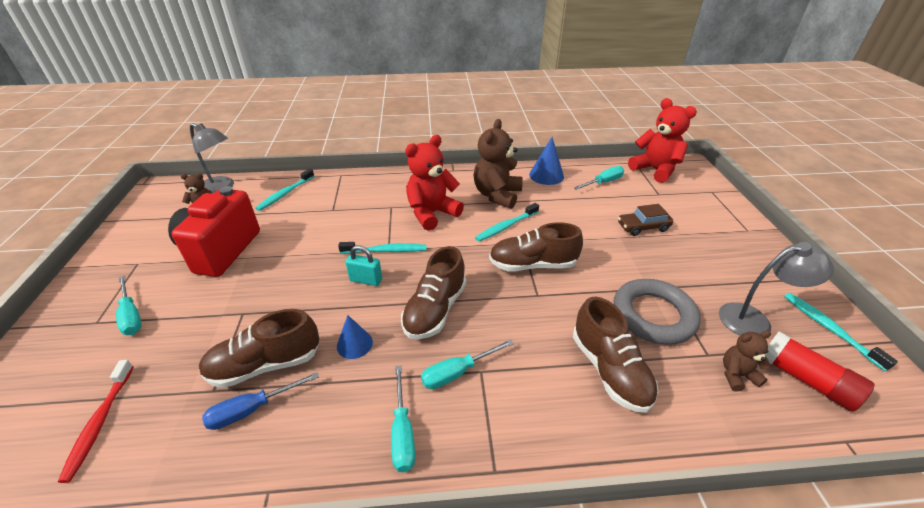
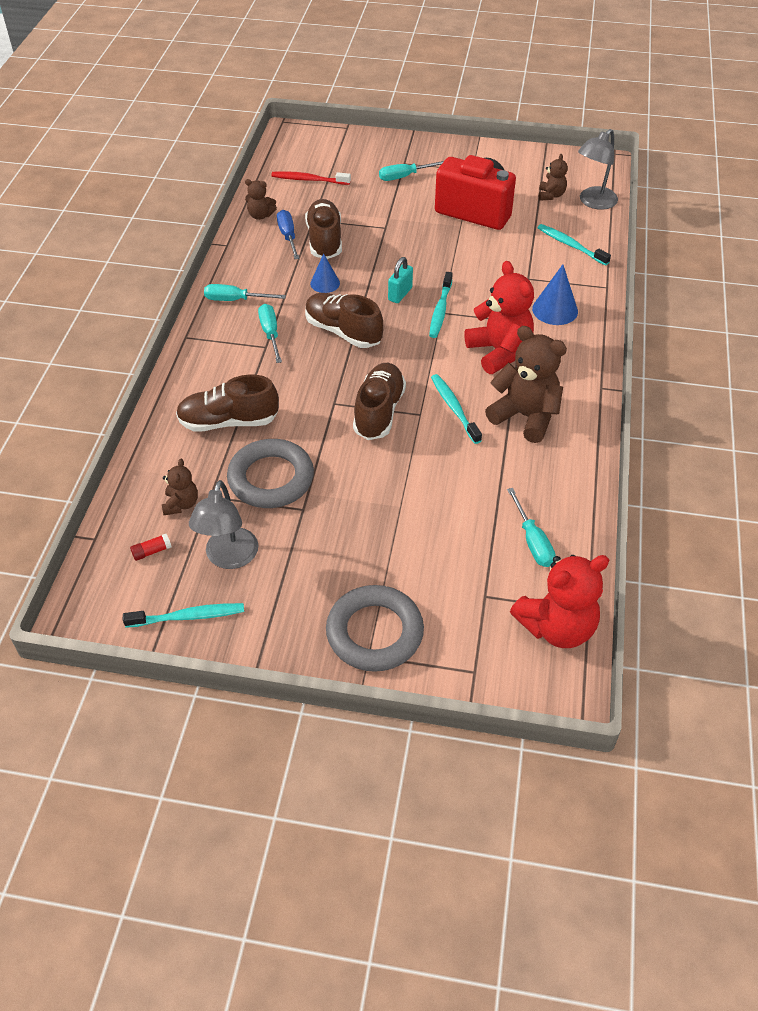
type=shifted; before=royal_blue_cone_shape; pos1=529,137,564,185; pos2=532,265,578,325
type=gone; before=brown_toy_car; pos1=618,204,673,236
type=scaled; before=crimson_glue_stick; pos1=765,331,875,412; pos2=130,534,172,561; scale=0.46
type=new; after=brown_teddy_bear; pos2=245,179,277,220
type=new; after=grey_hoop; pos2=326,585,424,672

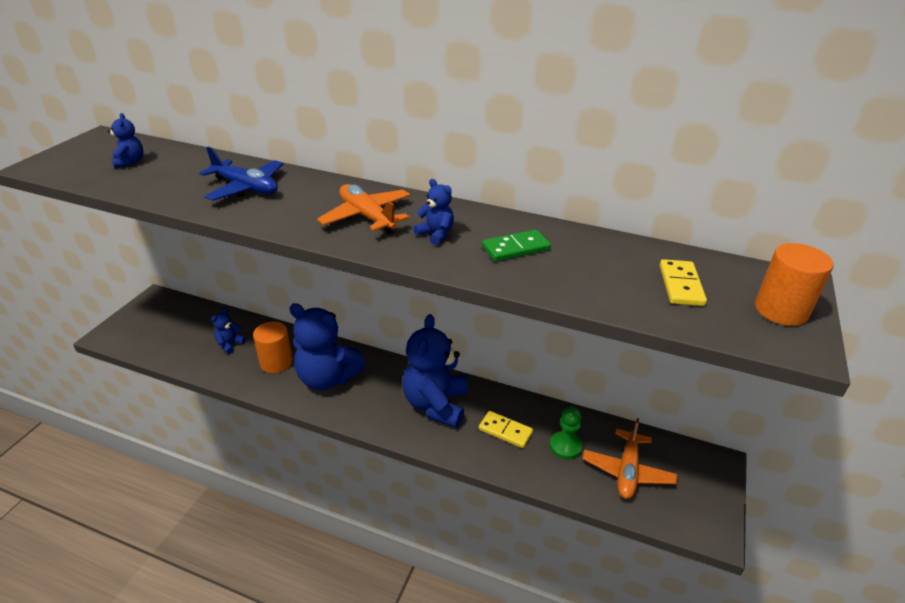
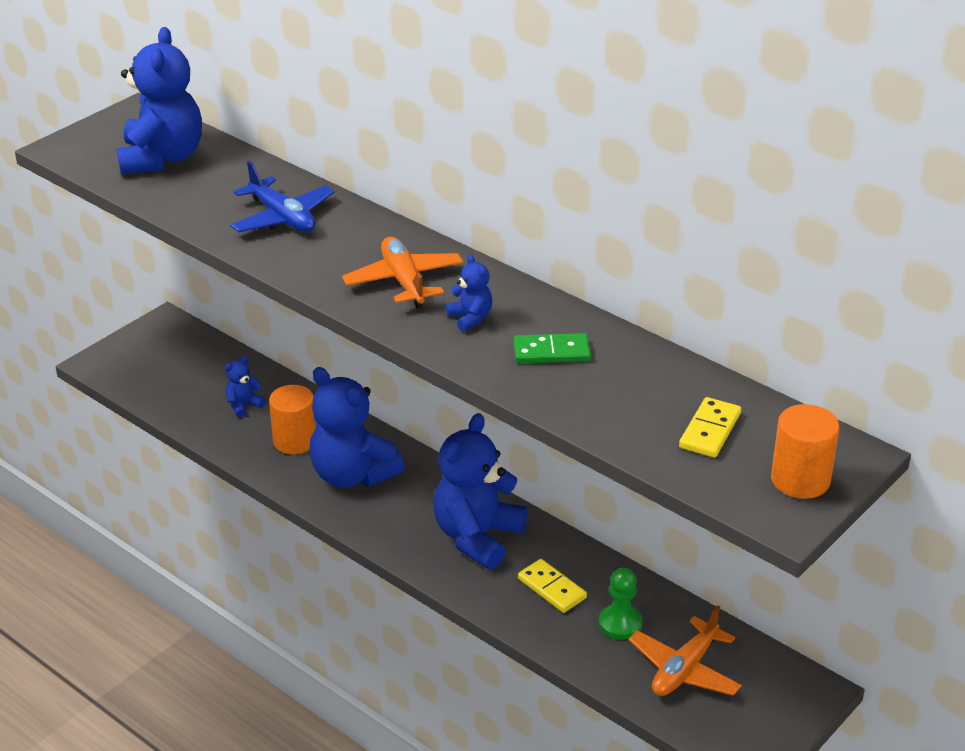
type=scaled; before=royal_blue_teddy_bear; pos1=108,113,143,169; pos2=117,27,202,175; scale=2.25

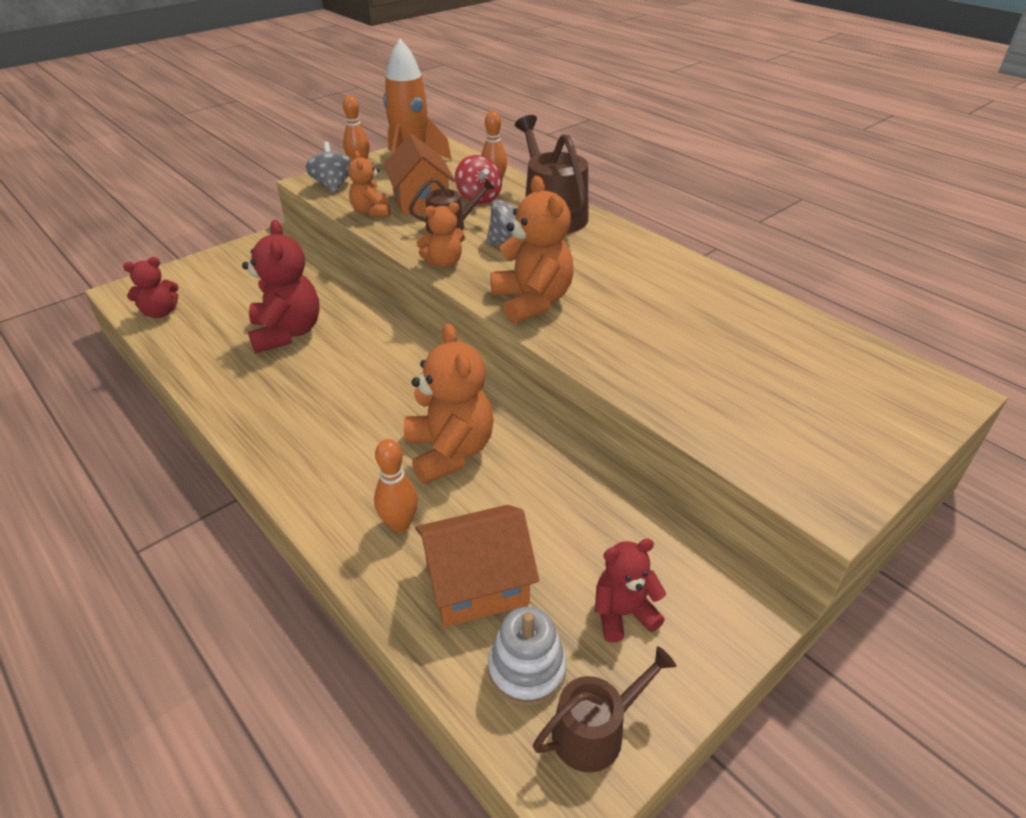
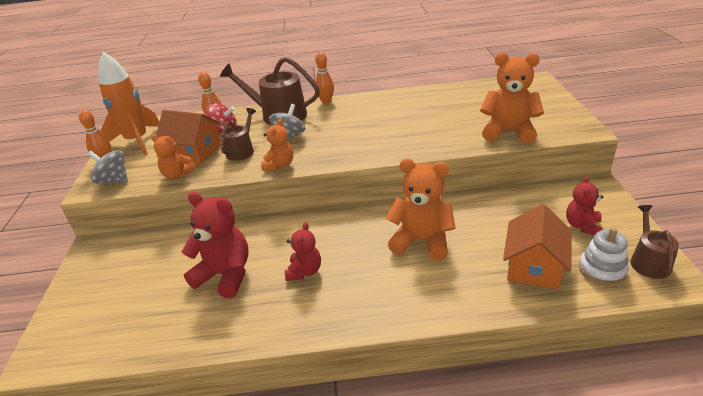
type=shifted; before=crimson_teddy_bear; pos1=123,257,179,318; pos2=285,222,321,281
type=shifted; before=bright_orange_skittle; pos1=374,439,418,532; pos2=315,52,334,104
type=shifted; before=bright_orange_teddy_bear; pos1=491,176,574,324; pos2=480,52,544,144

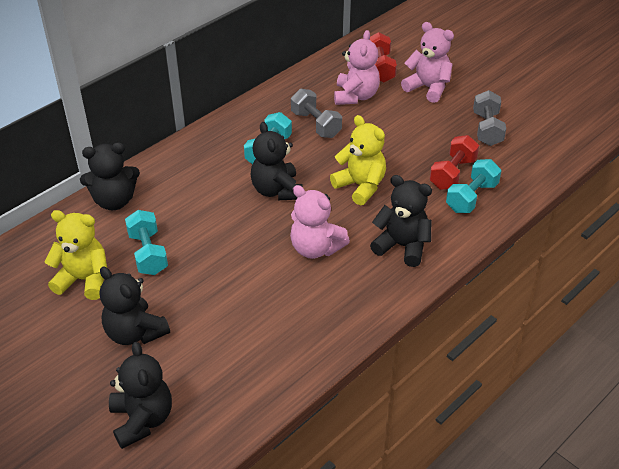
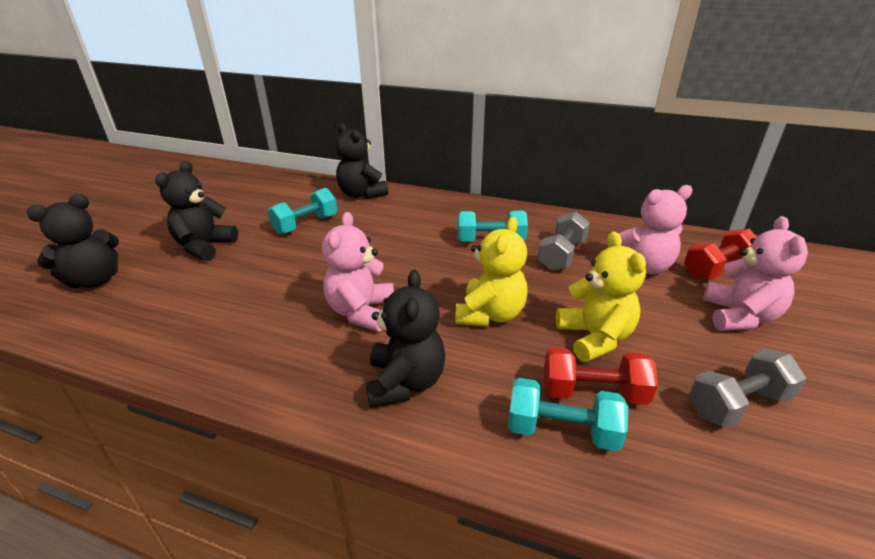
type=shifted; before=bright_yellow_teddy_bear; pos1=45,210,107,300; pos2=556,232,646,362
type=gone; before=jet-black_teddy_bear; pos1=250,122,303,200

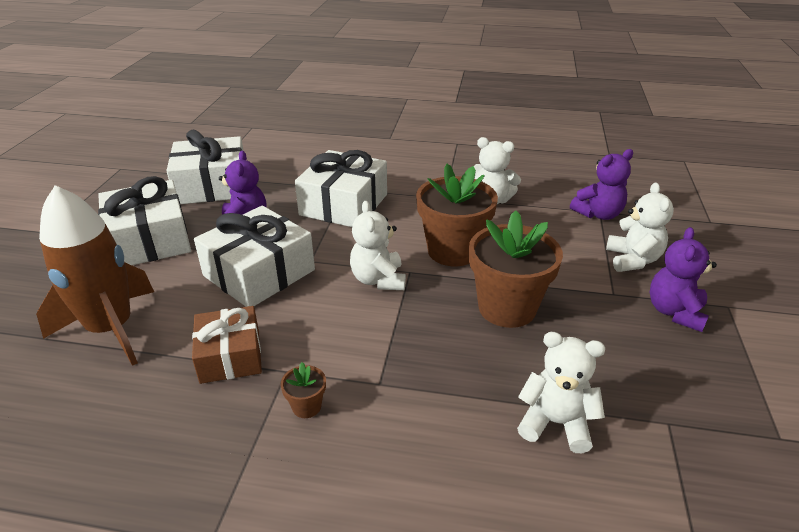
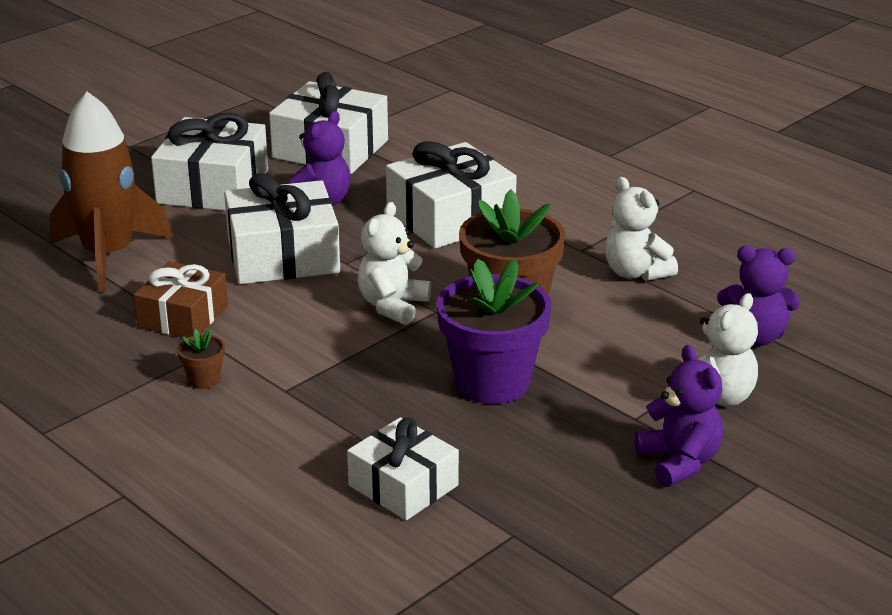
type=repainted; before=brown_plant_pot; after=violet_plant_pot; pos1=469,210,563,328; pos2=436,259,551,404
type=swapped; before=white_teddy_bear; after=white_present; pos1=517,332,605,453; pos2=347,417,459,520
type=rotated; before=violet_teddy_bear; pos1=650,227,717,332; pos2=635,345,723,487; turn=105

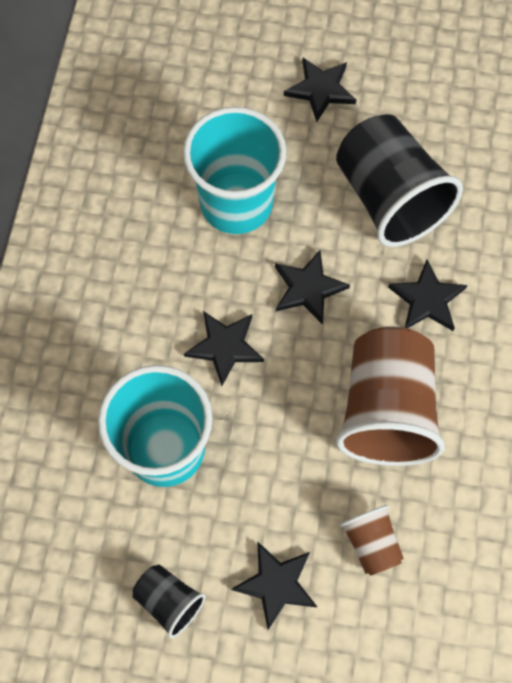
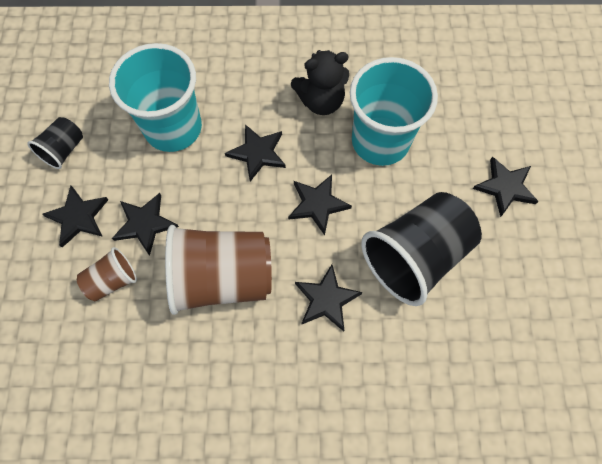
type=new; after=jet-black_five-pointed_star; pos2=112,193,179,255
type=new; after=jet-black_teddy_bear; pos2=291,50,349,115

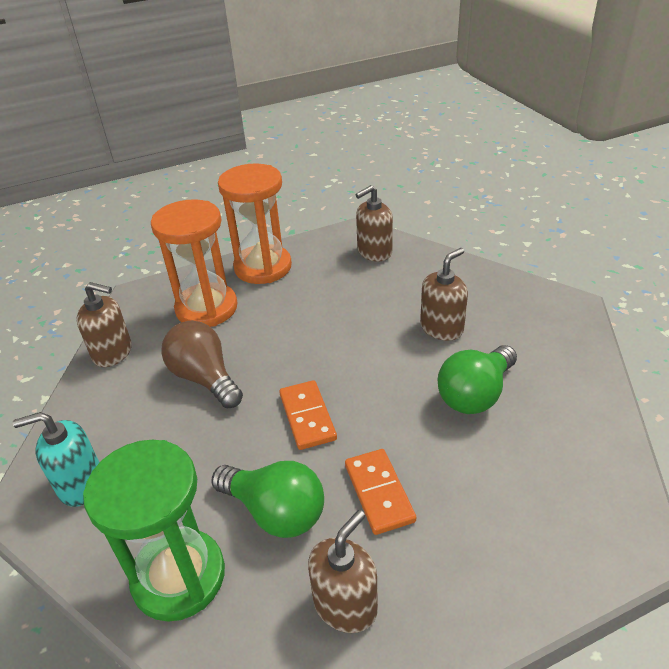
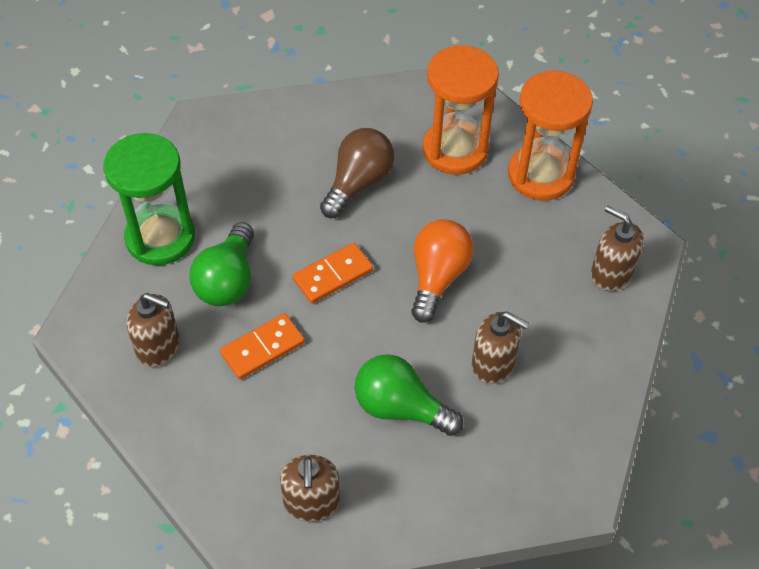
type=gone; before=aqua_pump_bottle; pos1=13,412,100,507
type=shifted; before=brown_pump_bottle; pos1=76,282,132,367; pos2=280,455,340,522
type=new; after=bright_orange_lightbulb; pos2=411,219,474,323

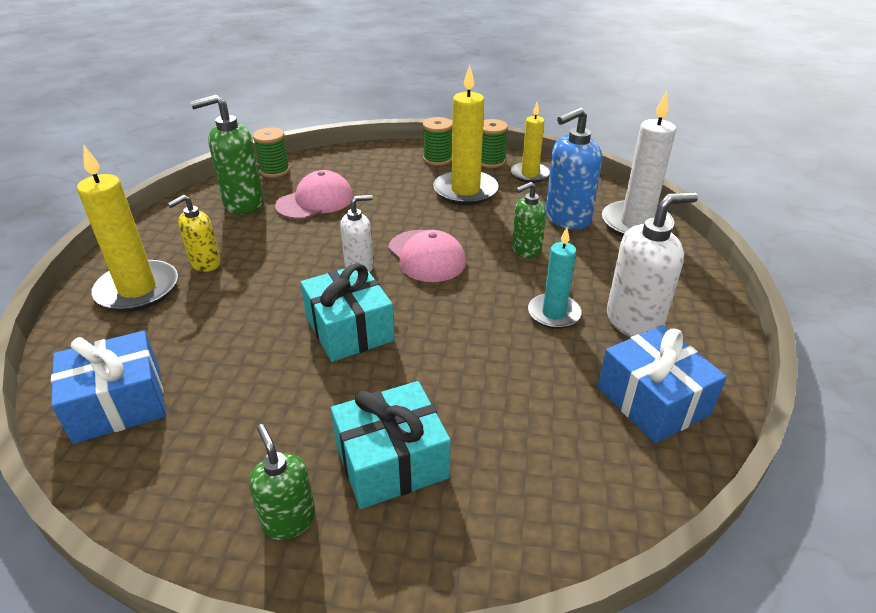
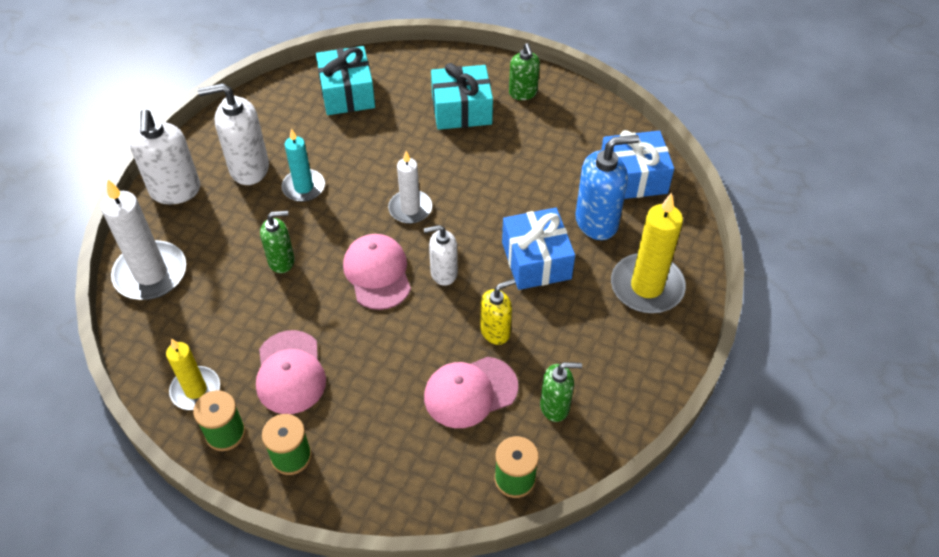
type=shifted; before=bright_yellow_pump_bottle; pos1=168,195,221,272; pos2=480,279,515,345
type=scaled; before=green_pump_bottle; pos1=191,95,264,215; pos2=540,362,582,422; scale=0.62
type=shifted; before=aqua_present; pos1=300,263,395,362; pos2=316,46,375,115
type=swapped; before=bright_yellow_candle; after=rosy_cap; pos1=433,65,499,205; pos2=256,330,326,414
type=shifted; before=royal_blue_pump_bottle; pos1=546,107,602,230; pos2=575,135,640,240
type=shifted; before=royal_blue_present; pos1=597,325,727,443; pos2=502,208,575,290
type=new; after=white_pump_bottle; pos2=129,109,200,204
type=new; after=white_candle; pos2=388,151,432,224

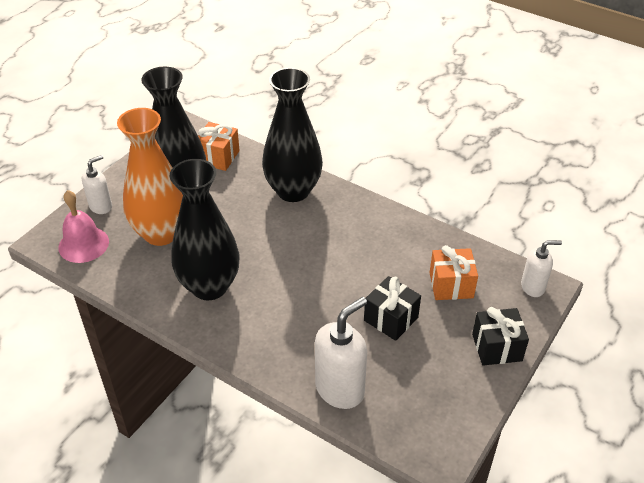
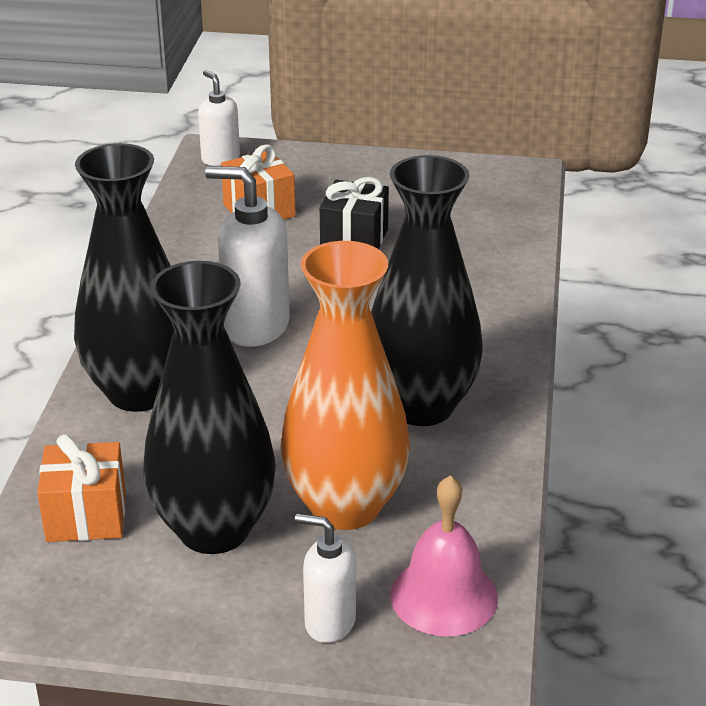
type=shifted; before=white_pump_bottle; pos1=315,297,367,409; pos2=205,166,290,347
type=gone; before=jet-black_present; pos1=472,307,529,366

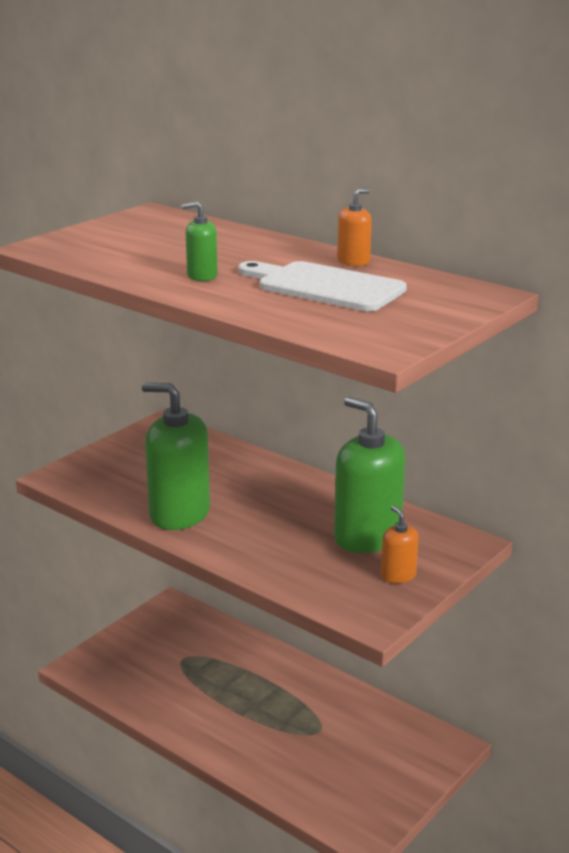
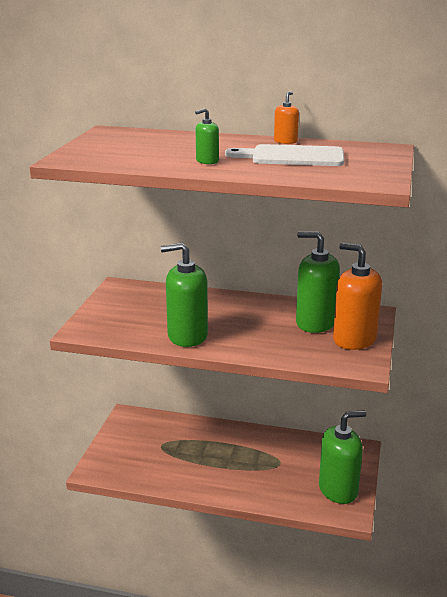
type=scaled; before=bright_orange_pump_bottle; pos1=381,505,419,583; pos2=333,243,382,350; scale=2.1
type=new; after=green_pump_bottle; pos2=319,410,366,504

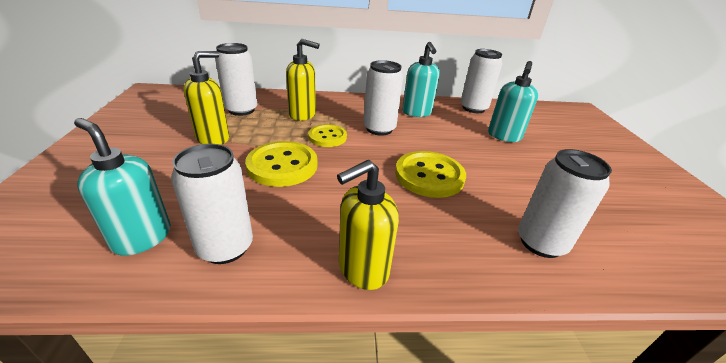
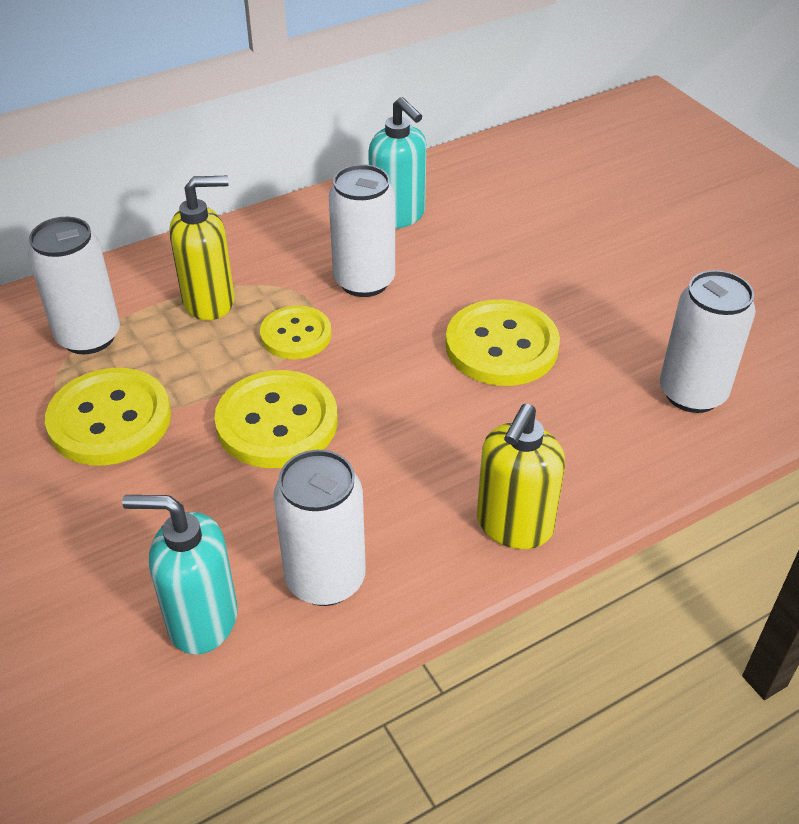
type=swapped; before=bright_yellow_pump_bottle; after=bright_yellow_button; pos1=183,51,229,145; pos2=45,368,171,465
type=gone; before=white_soda_can; pos1=461,49,503,113
type=gone; before=aqua_pump_bottle; pos1=488,61,538,142

